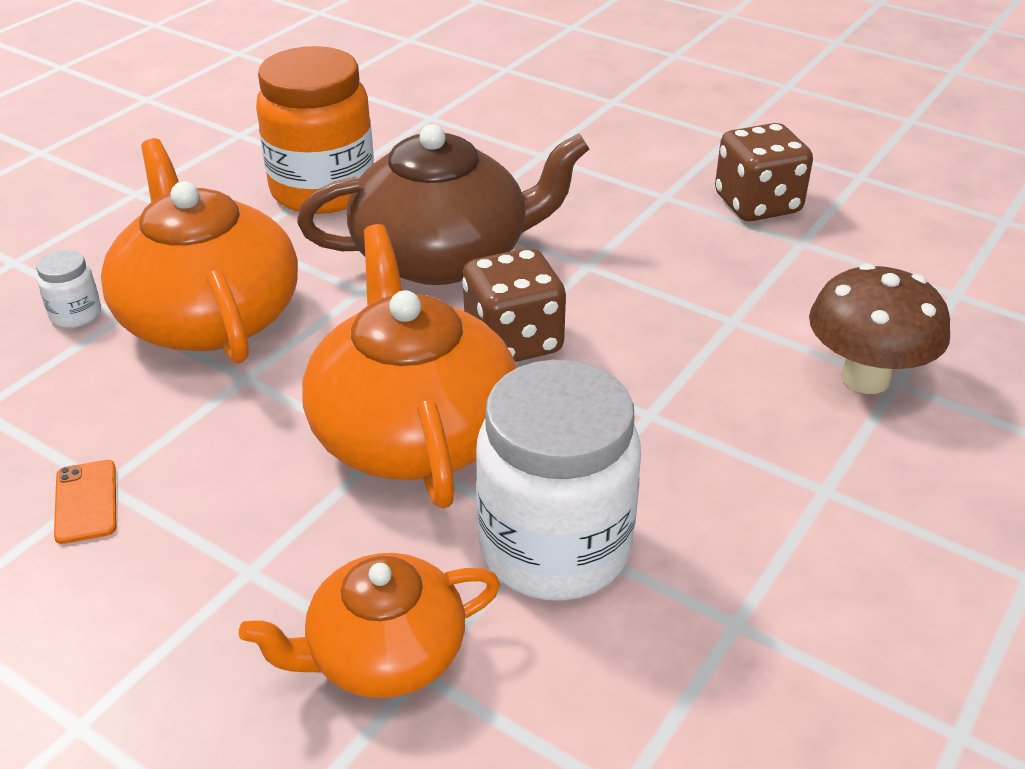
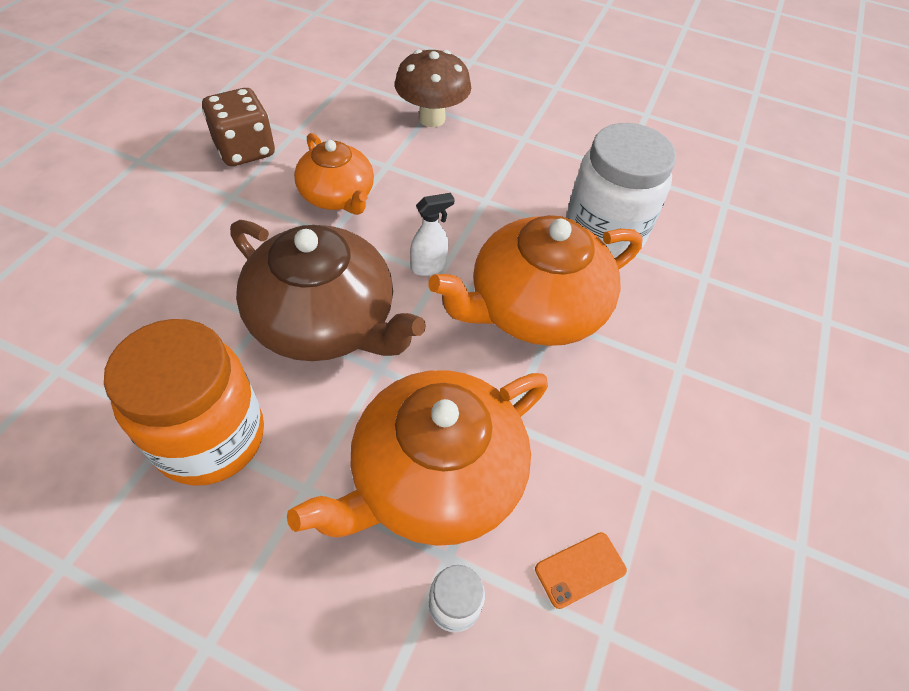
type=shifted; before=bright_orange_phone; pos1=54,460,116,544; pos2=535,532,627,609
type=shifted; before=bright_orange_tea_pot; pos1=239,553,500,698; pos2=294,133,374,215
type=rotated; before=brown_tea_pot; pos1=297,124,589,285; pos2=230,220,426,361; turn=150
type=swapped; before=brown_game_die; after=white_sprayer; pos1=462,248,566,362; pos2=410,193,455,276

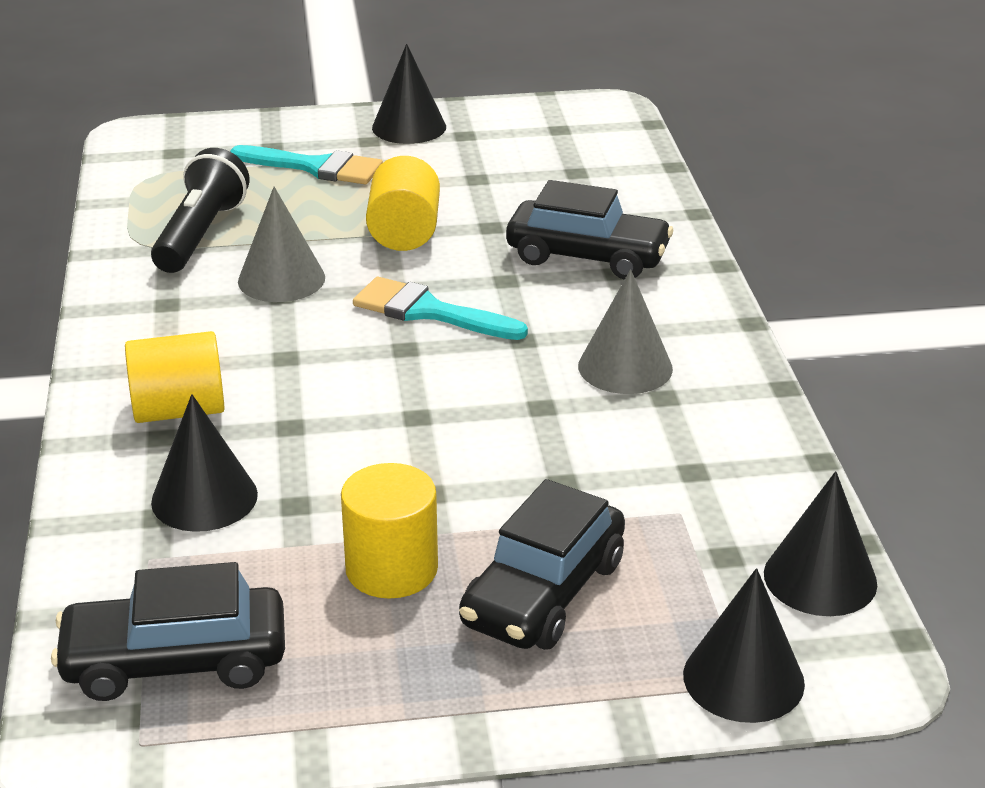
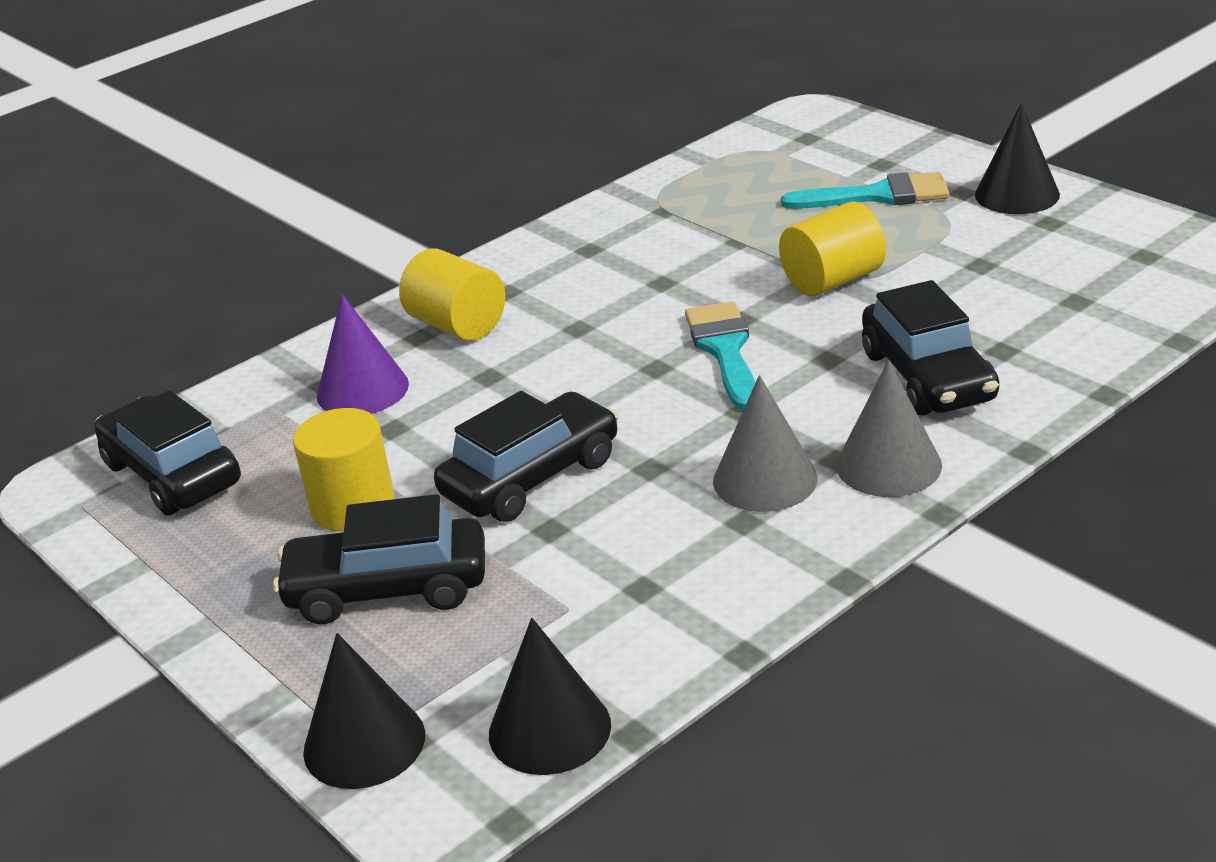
type=gone; before=jet-black_torch; pos1=151,148,249,273
type=repainted; before=jet-black_cone_shape; after=violet_cone_shape; pos1=151,394,258,532; pos2=317,294,409,414
type=rotated; before=aqua_paintbrush; pos1=230,145,383,184; pos2=781,172,949,209; turn=-75
type=shifted; before=grey_cone_shape; pos1=238,187,325,302; pos2=836,360,942,497
type=new; after=jet-black_toy_car; pos2=434,391,618,522

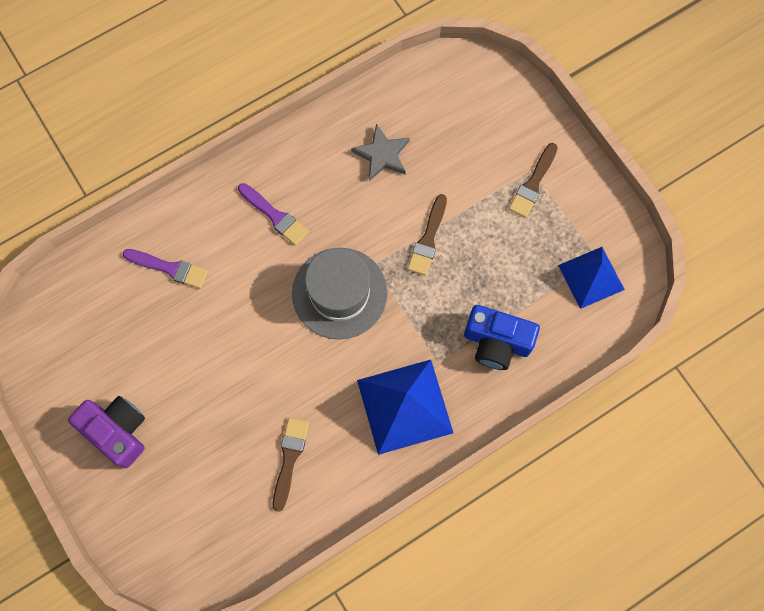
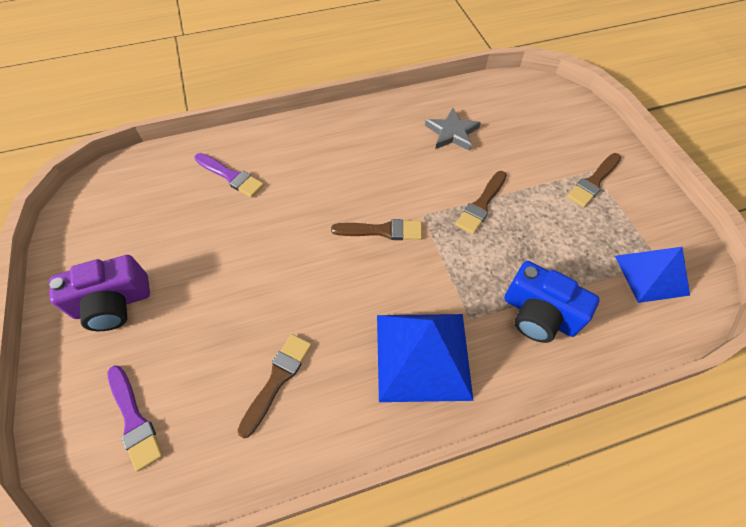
type=rotated; before=violet_compact_camera; pos1=68,396,145,468; pos2=49,255,150,331; turn=105
type=shifted; before=violet_paintbrush; pos1=238,183,309,246; pos2=107,365,163,472
type=swapped; before=grey_hat; after=brown_paintbrush; pos1=292,248,388,339; pos2=331,219,422,240

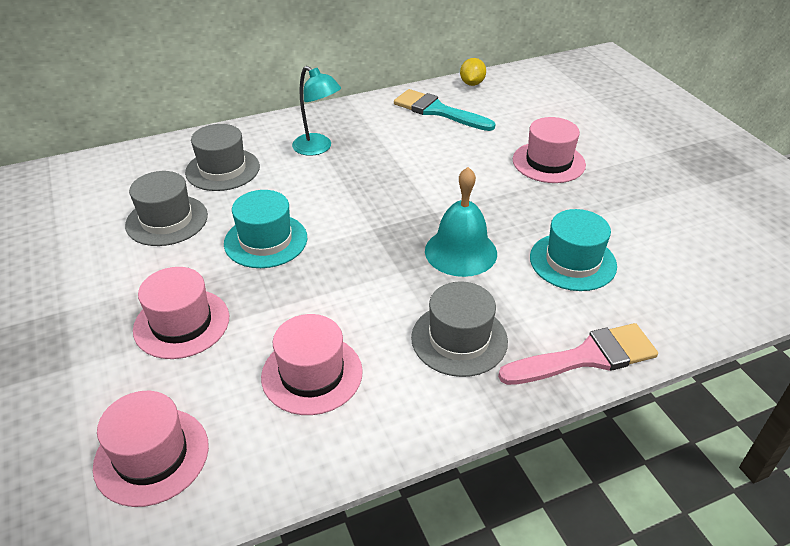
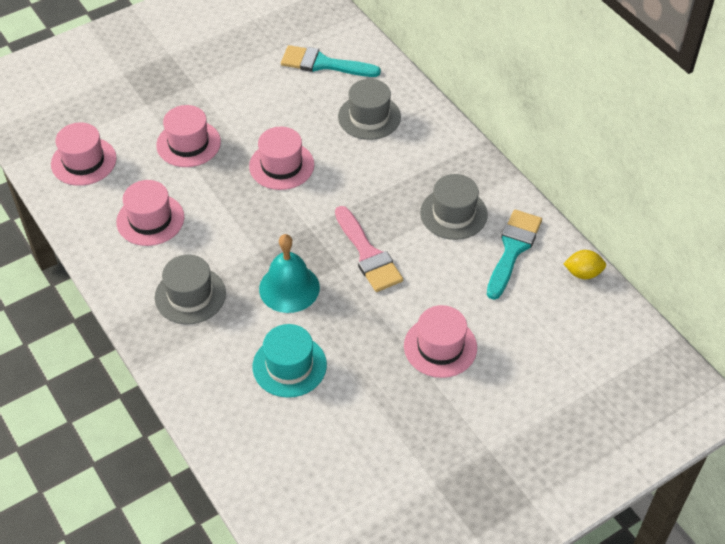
type=shifted; before=grey_hat; pos1=125,171,208,246; pos2=420,174,488,240
type=repainted; before=aqua_hat; after=rosy_hat; pos1=224,190,307,268; pos2=249,127,314,190
type=gone; before=aqua_reading_lamp; pos1=292,66,341,156
type=shifted; before=rosy_paintbrush; pos1=498,323,658,385; pos2=335,206,403,292
type=new; after=aqua_paintbrush; pos2=281,45,381,77

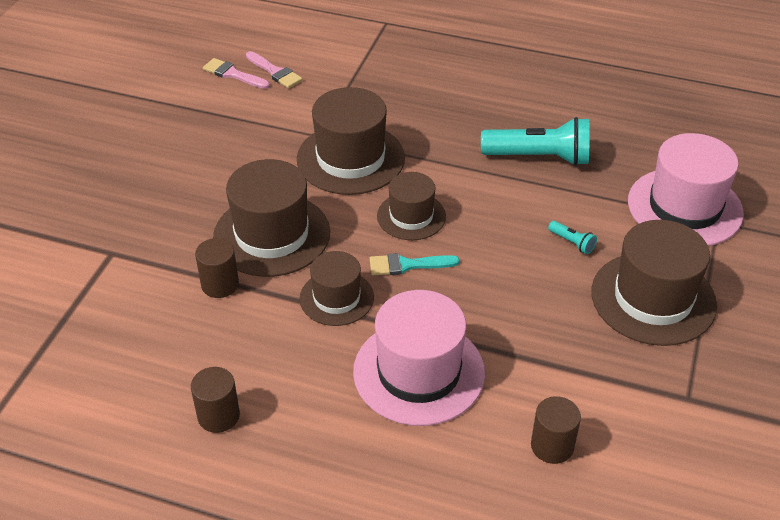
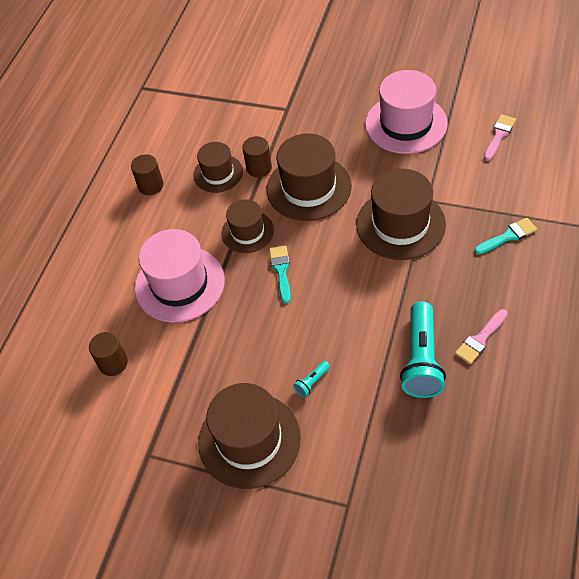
type=shifted; before=rosy_paintbrush; pos1=246,51,303,88; pos2=455,309,508,364
type=shifted; before=brown_hat; pos1=377,172,446,240; pos2=193,142,243,193
type=shifted; before=rosy_hat; pos1=628,133,744,246; pos2=365,70,448,154
type=new; after=aqua_paintbrush; pos2=474,218,537,255

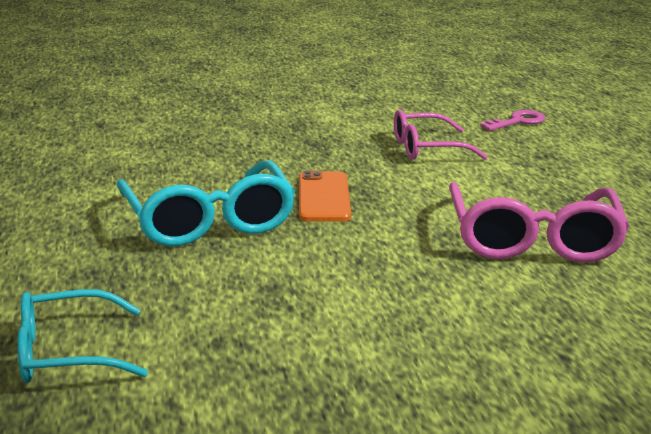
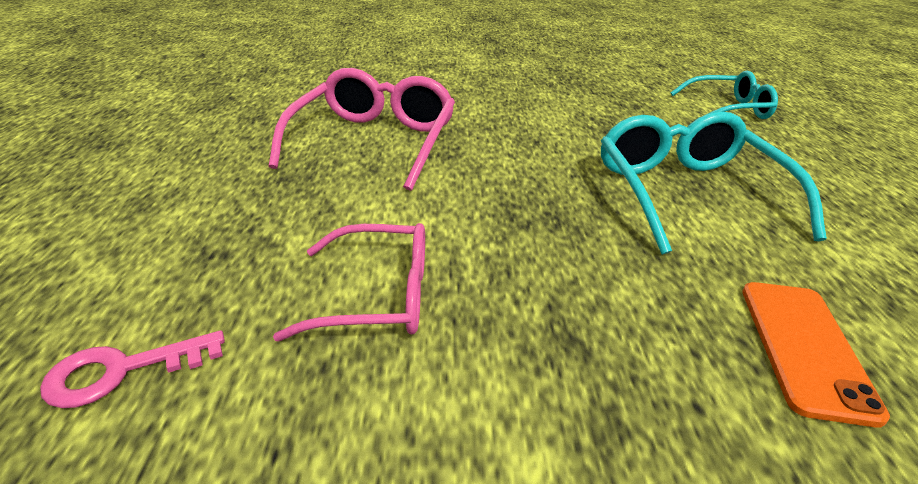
type=shifted; before=bright_orange_phone; pos1=299,171,351,222; pos2=742,282,890,427

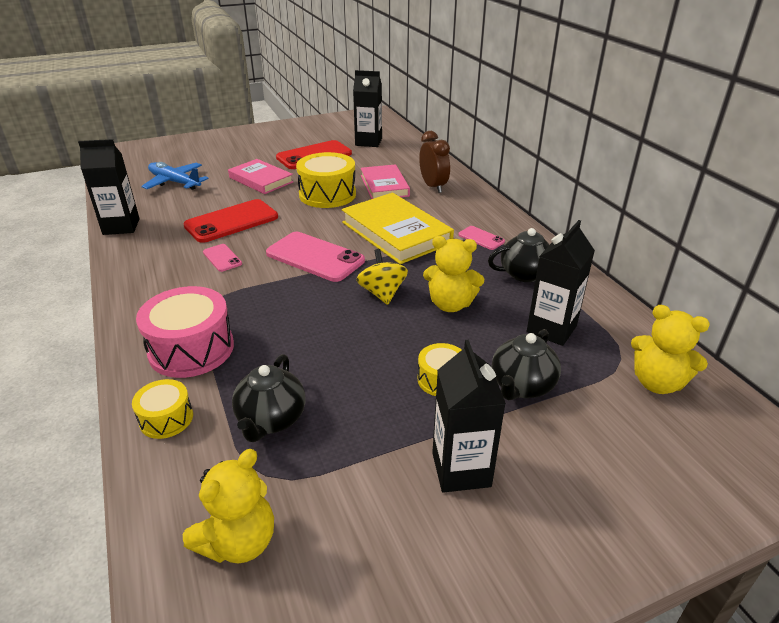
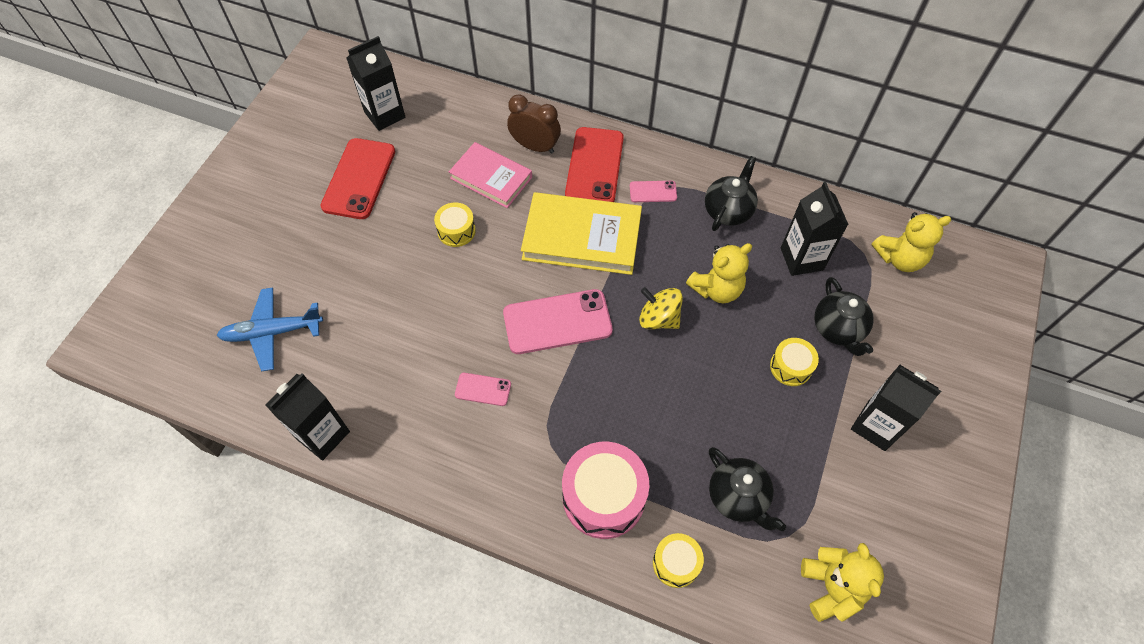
type=shifted; before=crimson_phone; pos1=183,199,278,243; pos2=565,127,624,202
type=gone; before=rosy_book; pos1=228,159,294,194
type=scaled; before=bright_yellow_snare_drum; pos1=296,152,356,208; pos2=434,202,476,247; scale=0.55

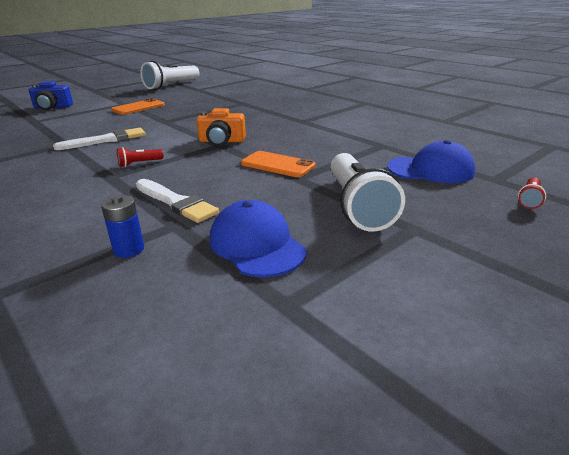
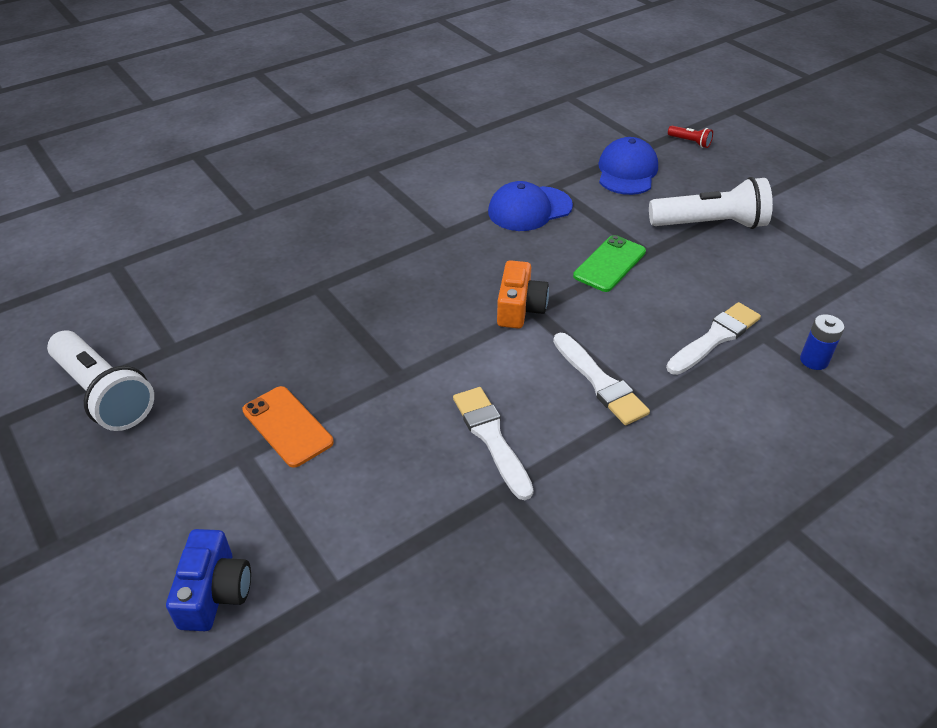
type=swapped; before=crimson_torch; after=white_paintbrush; pos1=117,147,163,167; pos2=553,333,650,425
type=shifted; before=royal_blue_cap; pos1=210,200,306,277; pos2=488,181,573,231
type=repainted; before=bright_orange_phone; after=green_phone; pos1=241,151,316,177; pos2=573,235,646,292

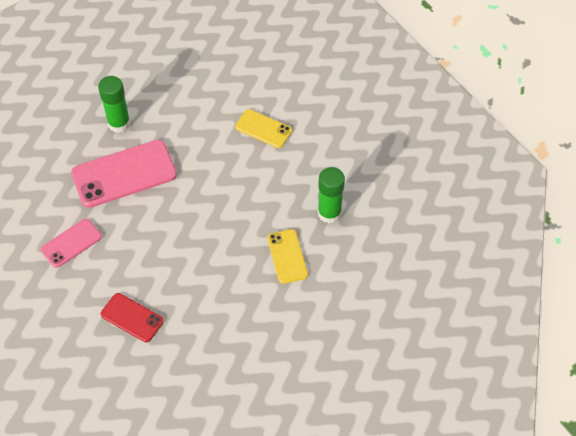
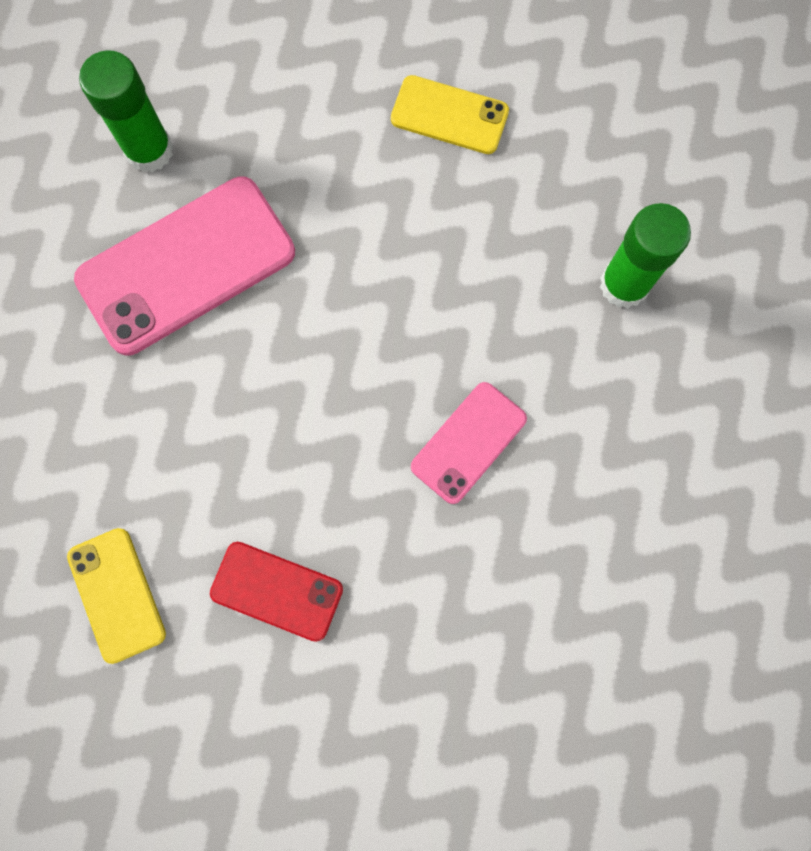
type=shifted; before=rosy_phone; pos1=41,219,102,268; pos2=411,382,527,504
type=shifted; before=bright_yellow_phone; pos1=267,229,308,284; pos2=67,528,166,664

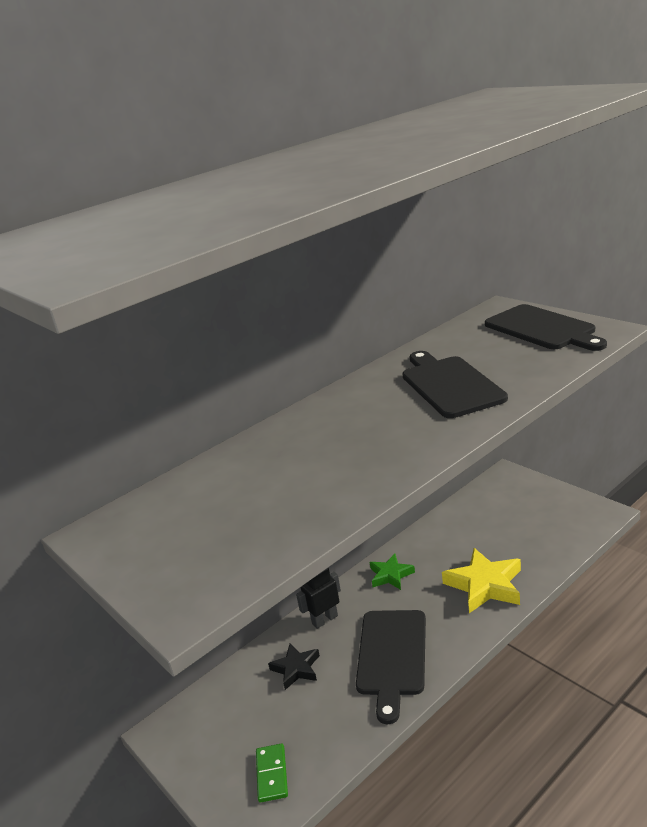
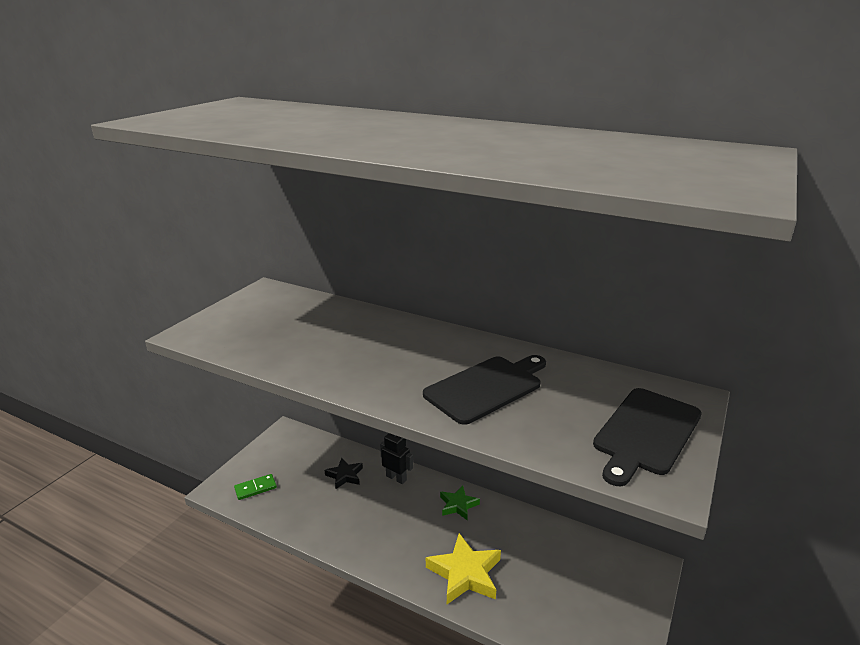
type=gone; before=jet-black_bread_board; pos1=356,610,426,724

